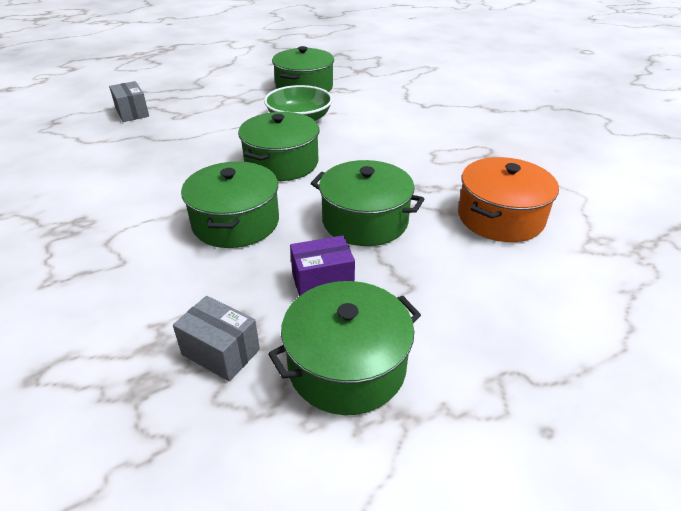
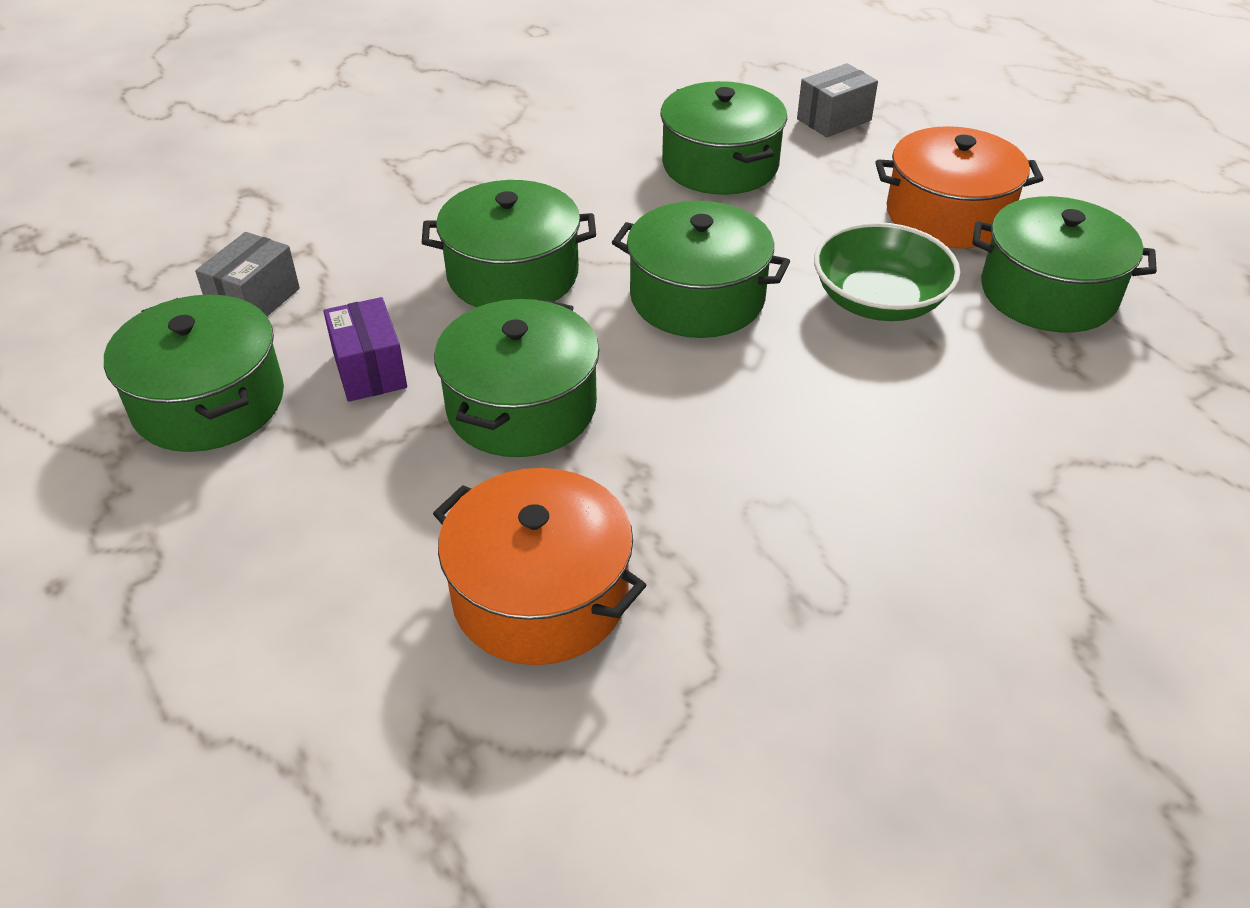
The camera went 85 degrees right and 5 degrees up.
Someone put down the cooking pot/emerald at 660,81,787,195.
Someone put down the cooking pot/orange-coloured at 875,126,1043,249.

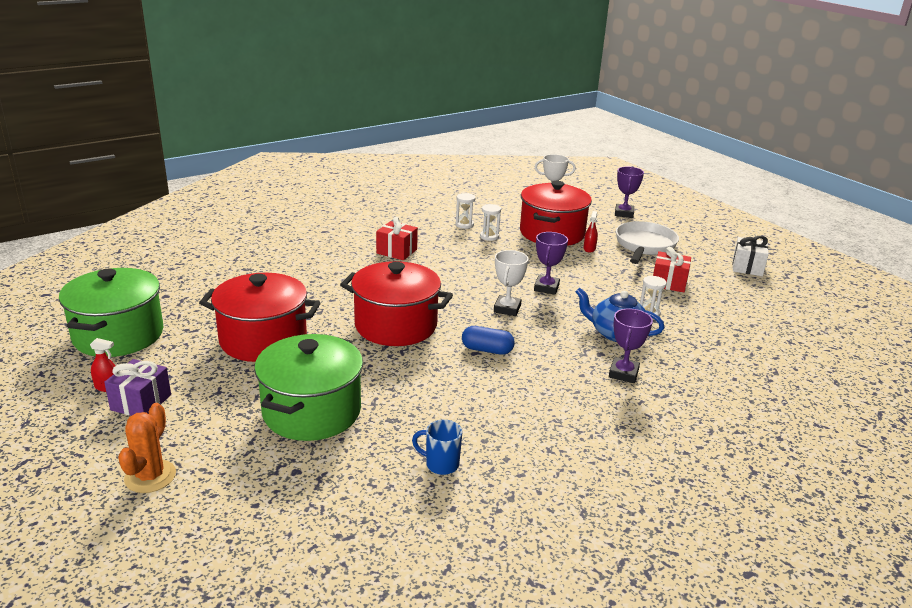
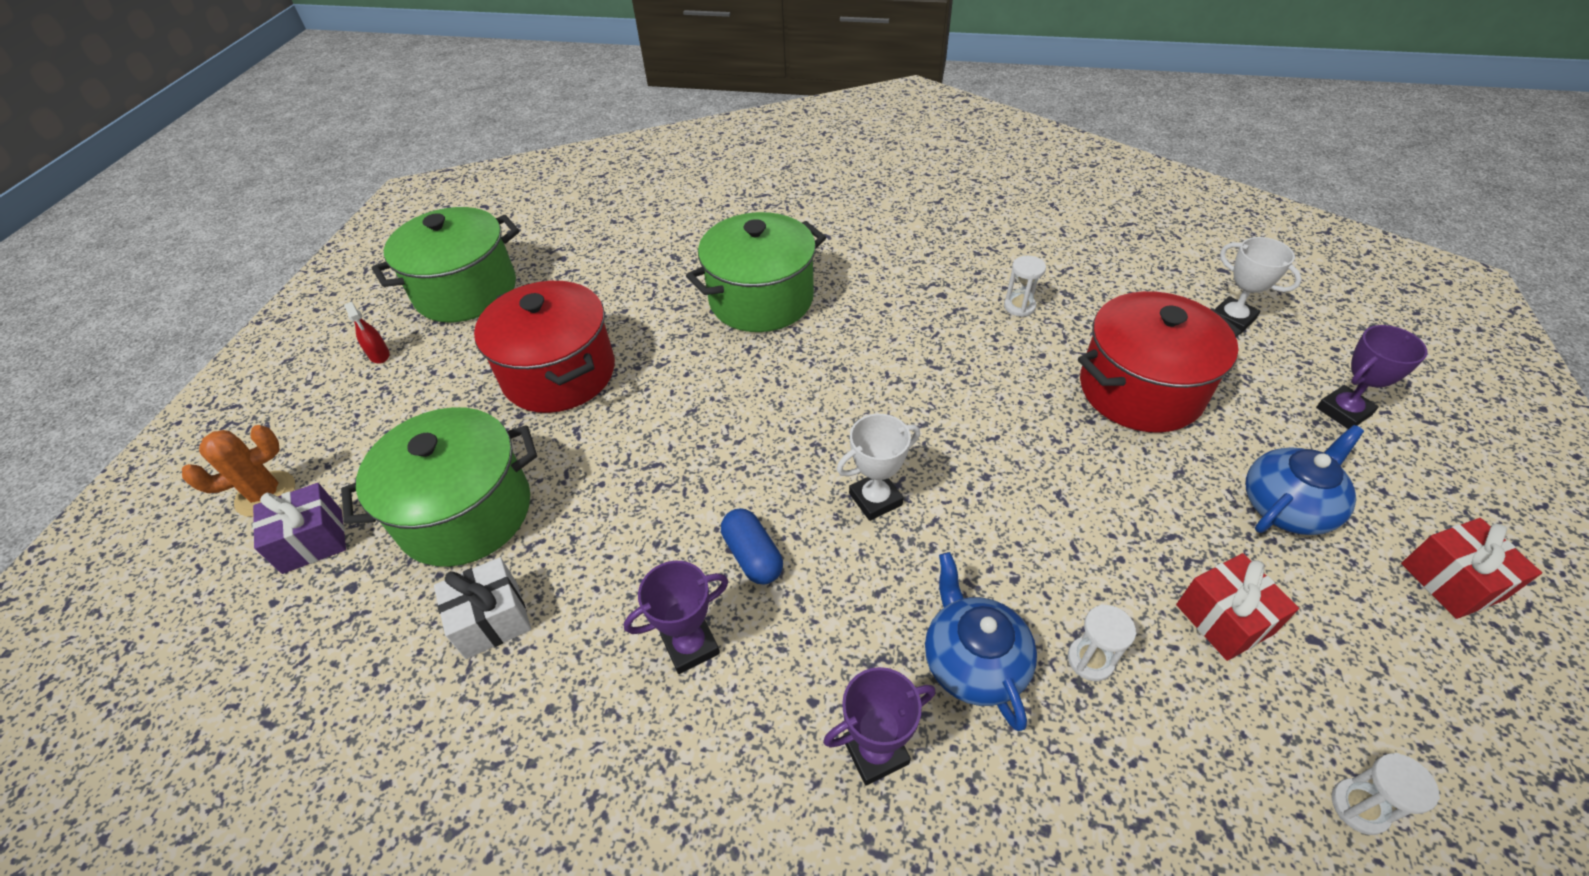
The camera went 50 degrees right and 20 degrees up.
Someone carried the present/violet from 104,359,171,416 to 252,483,346,574.
Someone carried the present/snow-white from 732,236,769,276 to 434,557,531,659.
Someone carried the award cup/violet from 534,232,568,295 to 624,561,729,674.
Someone put down the cooking pot/emerald at 686,212,826,332.
Someone swapped the skillet/snow-white at 616,221,679,264 for the china teapot/royal blue at 1246,425,1364,535.
Someone carried the hourglass/snow-white from 480,204,501,241 to 1331,753,1440,835.
Someone carried the present/crimson from 376,217,418,260 to 1401,518,1542,619.
Someone took away the cooking pot/crimson at 340,261,453,346.
Someone took away the coffee mug/royal blue at 412,420,462,475.
Someone took away the sprayer/crimson at 584,211,598,253.

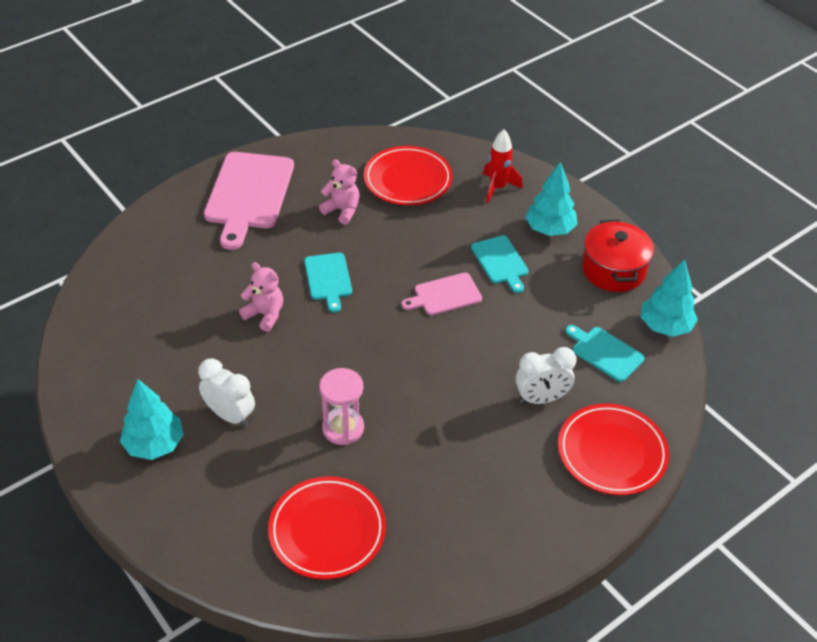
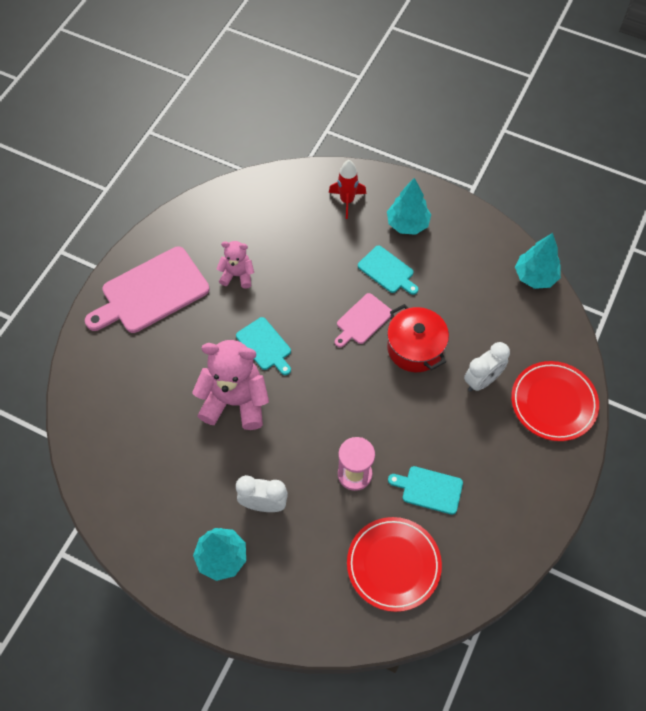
The camera went 25 degrees left and 15 degrees up.
Someone rotated the cutting board/rose-pink at 204,152,294,250 by 75 degrees clockwise.
Someone scaled the stuffed bear/rose-pink at 239,262,283,332 by 1.85.
Someone carried the cooking pot/crimson from 582,219,654,292 to 387,304,449,372.
Someone carried the cutting board/turquoise from 565,325,645,382 to 388,466,463,515.
Someone took away the plate/crimson at 364,146,453,205.

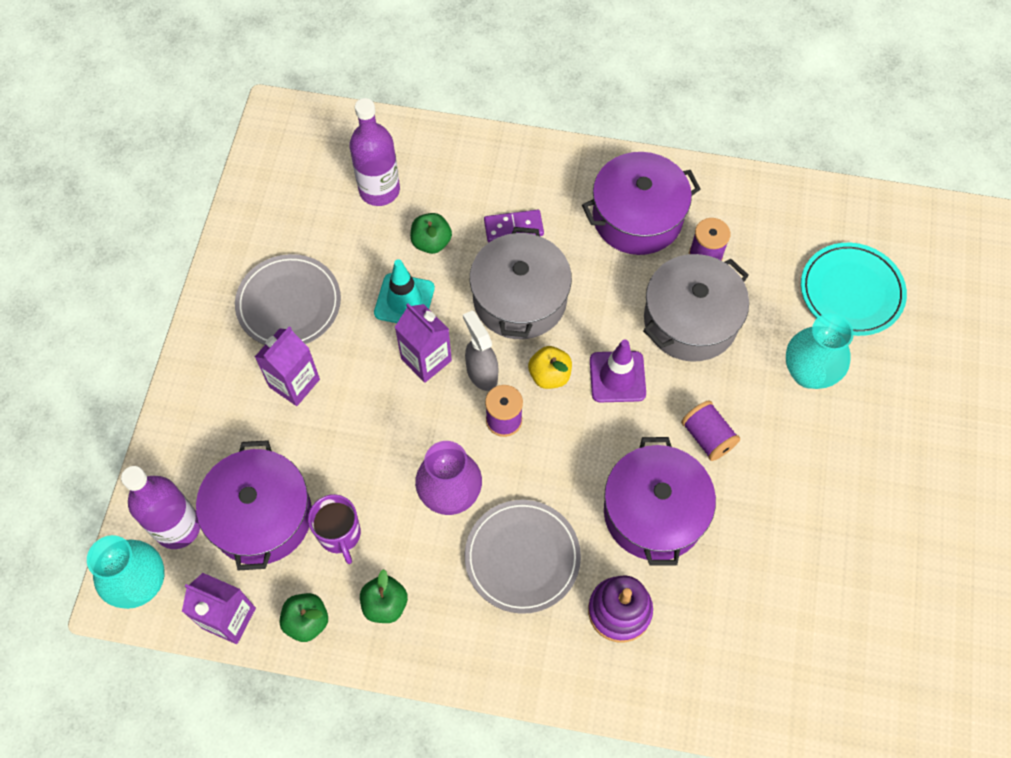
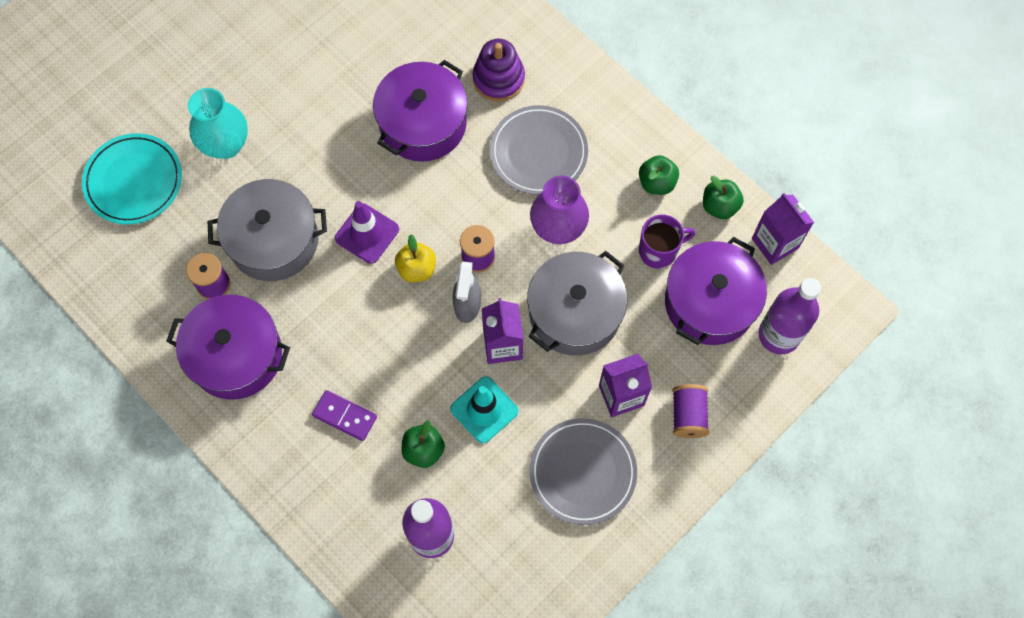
The camera went 145 degrees left and 5 degrees up.
Someone carried the cooking pot/gray from 470,227,572,339 to 527,251,627,356.
Someone rotated the coffee mug/violet at 308,494,361,564 by 60 degrees clockwise.
Someone carried the bobbin/violet from 681,400,740,461 to 672,384,709,438.
Someone took away the flower vase/turquoise at 87,535,165,609.

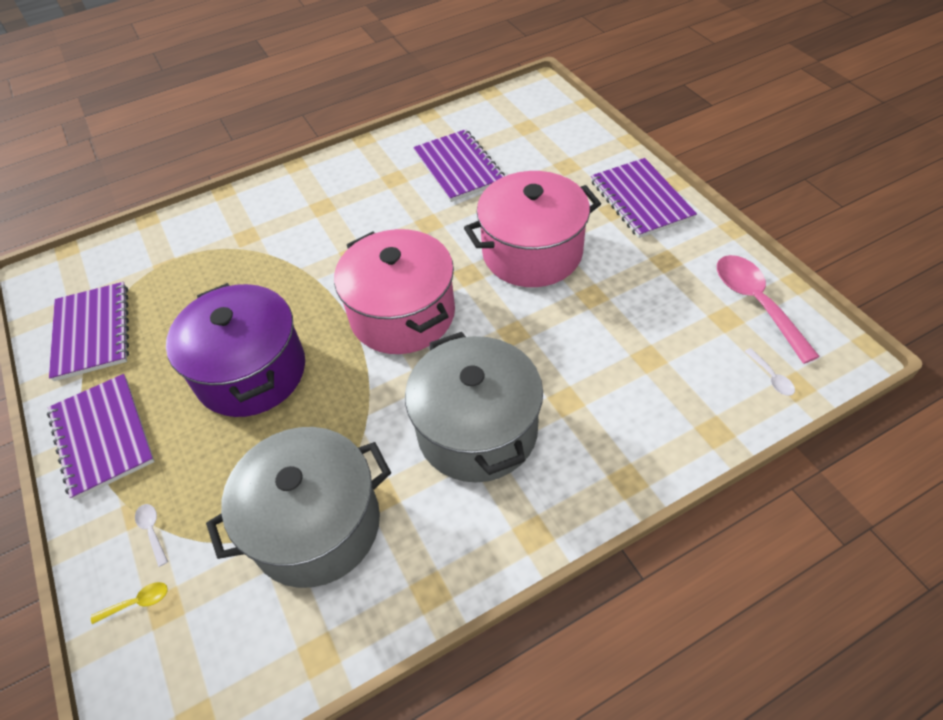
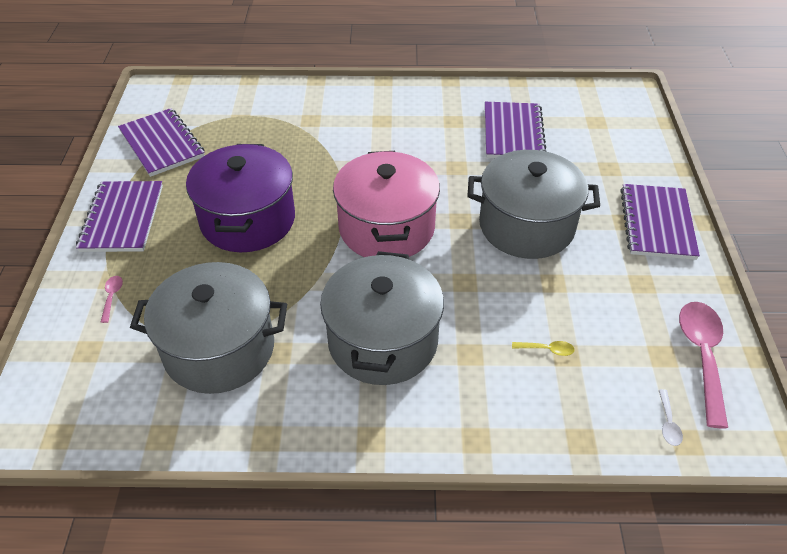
The camera went 25 degrees right and 5 degrees down.
Someone repainted the tablespoon/snow-white at 135,504,168,567, which became the tablespoon/rose-pink at 101,276,123,323.
Someone rotated the exercise book/violet at 49,282,129,381 by 45 degrees counterclockwise.
Someone repainted the cooking pot/rose-pink at 464,171,601,287, which became the cooking pot/gray at 467,150,600,259.
Someone carried the tablespoon/golden from 91,582,168,624 to 512,341,575,356.

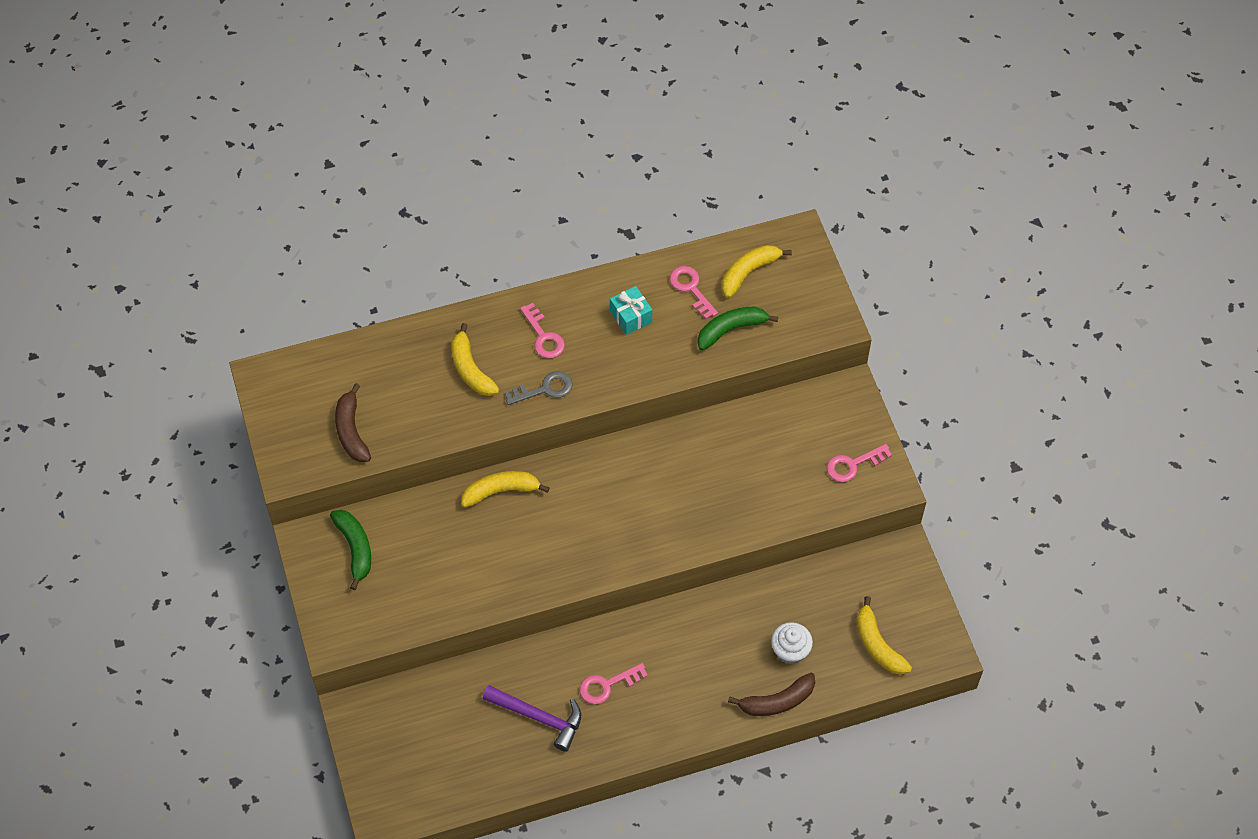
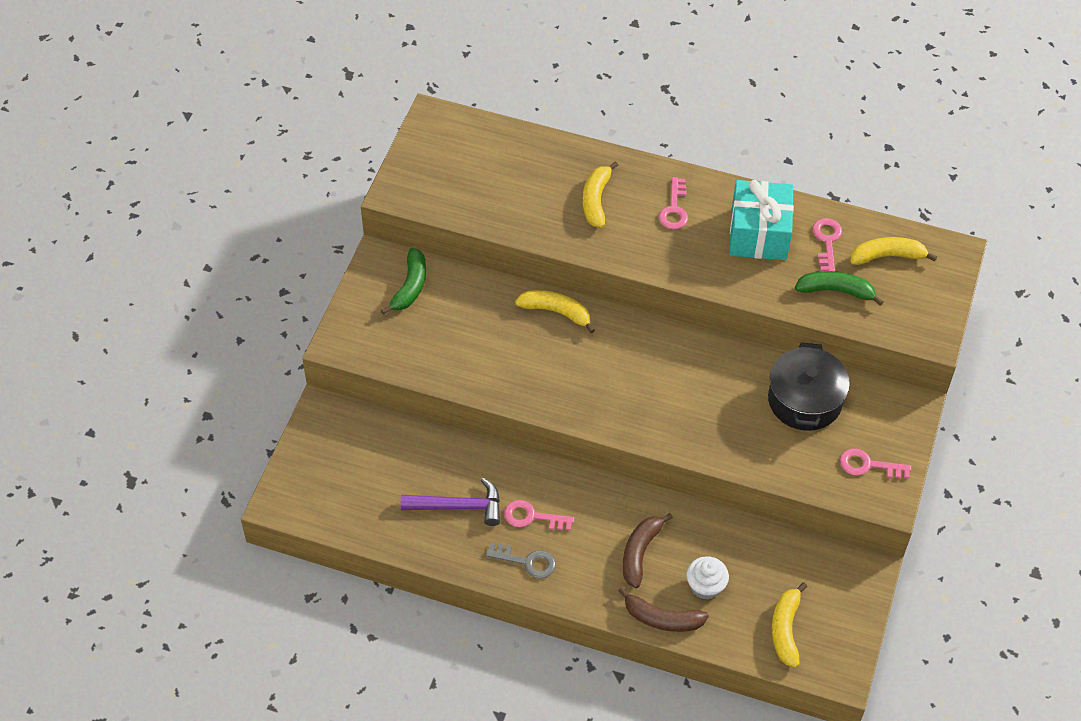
The camera went 35 degrees right and 5 degrees down.
Someone rotated the hammer/violet at 483,685,581,752 by 60 degrees counterclockwise.
Someone carried the key/gray from 505,371,573,405 to 485,543,556,579.
Someone carried the banana/russet from 335,383,371,462 to 623,513,673,588.
Someone scaled the present/turquoise at 610,286,652,335 by 1.90.
Someone put down the cooking pot/black at 768,342,850,431.

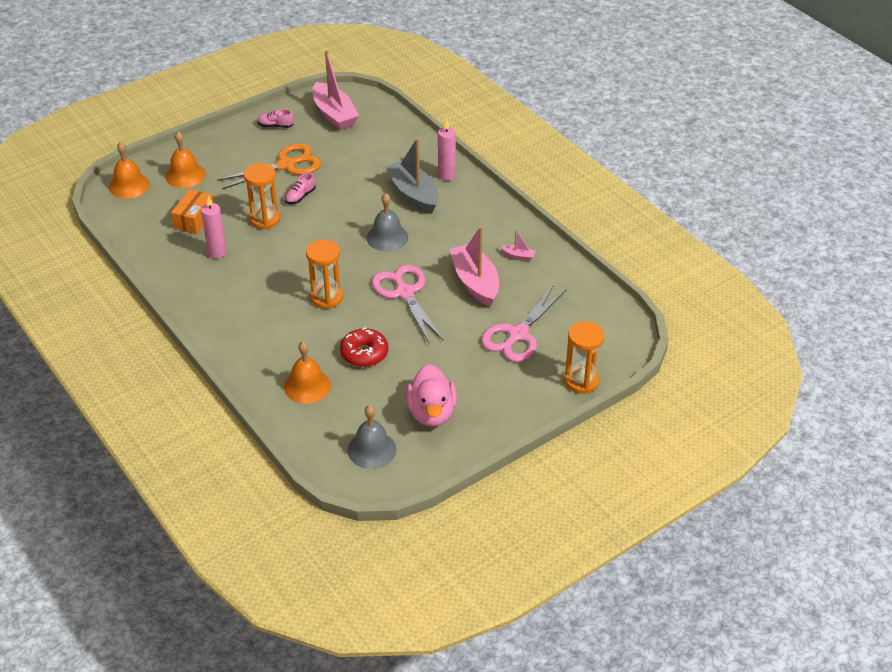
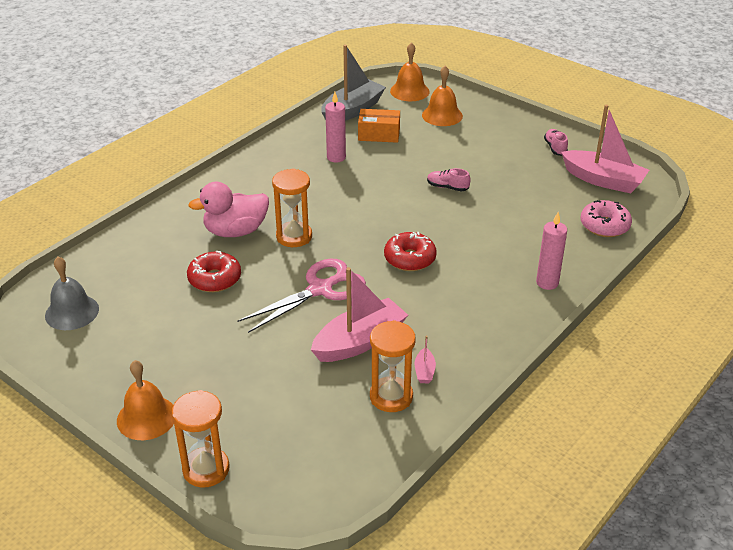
The camera went 75 degrees right and 5 degrees down.
Someone carried the school bell/orange-coloured from 284,341,331,404 to 117,360,174,440.
Someone carried the duck/rose-pink from 406,364,457,427 to 188,182,269,237.
Someone carried the toy boat/gray from 385,138,439,214 to 321,45,386,121.
Someone carried the hourglass/orange-coloured from 244,163,280,229 to 370,320,416,412.
Someone swapped the school bell/gray at 367,193,408,251 for the donut/crimson at 384,232,437,271.
Someone rotated the toy boat/rose-pink at 313,50,359,130 by 105 degrees counterclockwise.
Someone put down the donut/rose-pink at 581,200,632,237.
Someone took away the pair of scissors/orange-coloured at 217,143,321,189.
Someone took away the pair of scissors/rose-pink at 481,285,567,362.

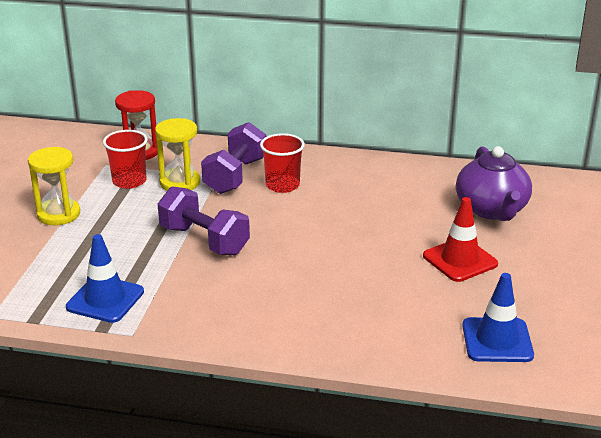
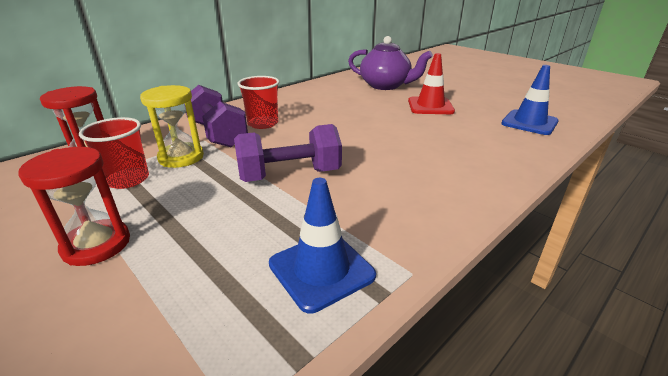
The camera went 55 degrees left and 0 degrees up.
Someone repainted the hourglass/golden at 28,147,80,225, which became the hourglass/crimson at 18,147,130,266.

